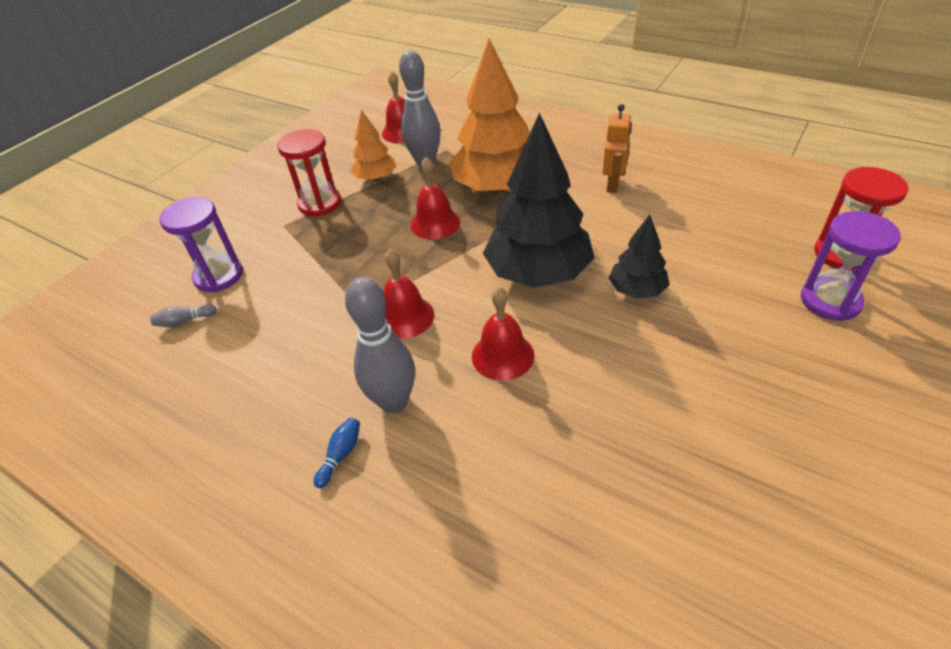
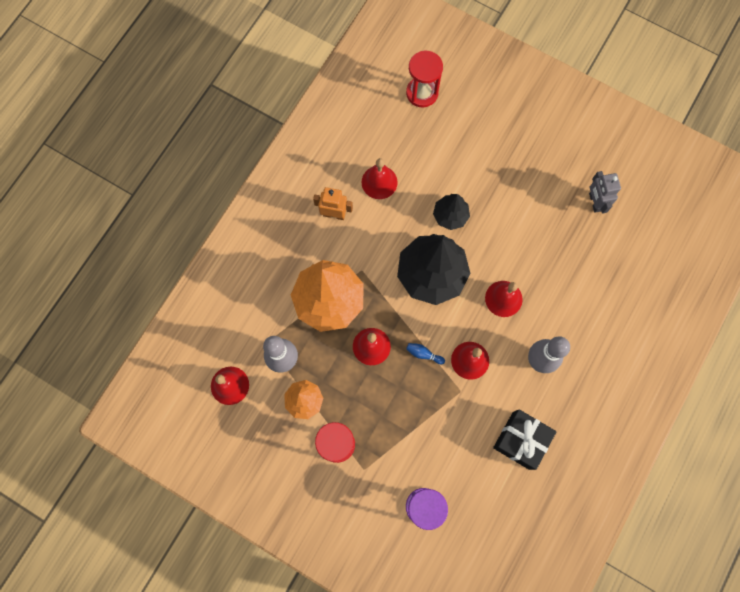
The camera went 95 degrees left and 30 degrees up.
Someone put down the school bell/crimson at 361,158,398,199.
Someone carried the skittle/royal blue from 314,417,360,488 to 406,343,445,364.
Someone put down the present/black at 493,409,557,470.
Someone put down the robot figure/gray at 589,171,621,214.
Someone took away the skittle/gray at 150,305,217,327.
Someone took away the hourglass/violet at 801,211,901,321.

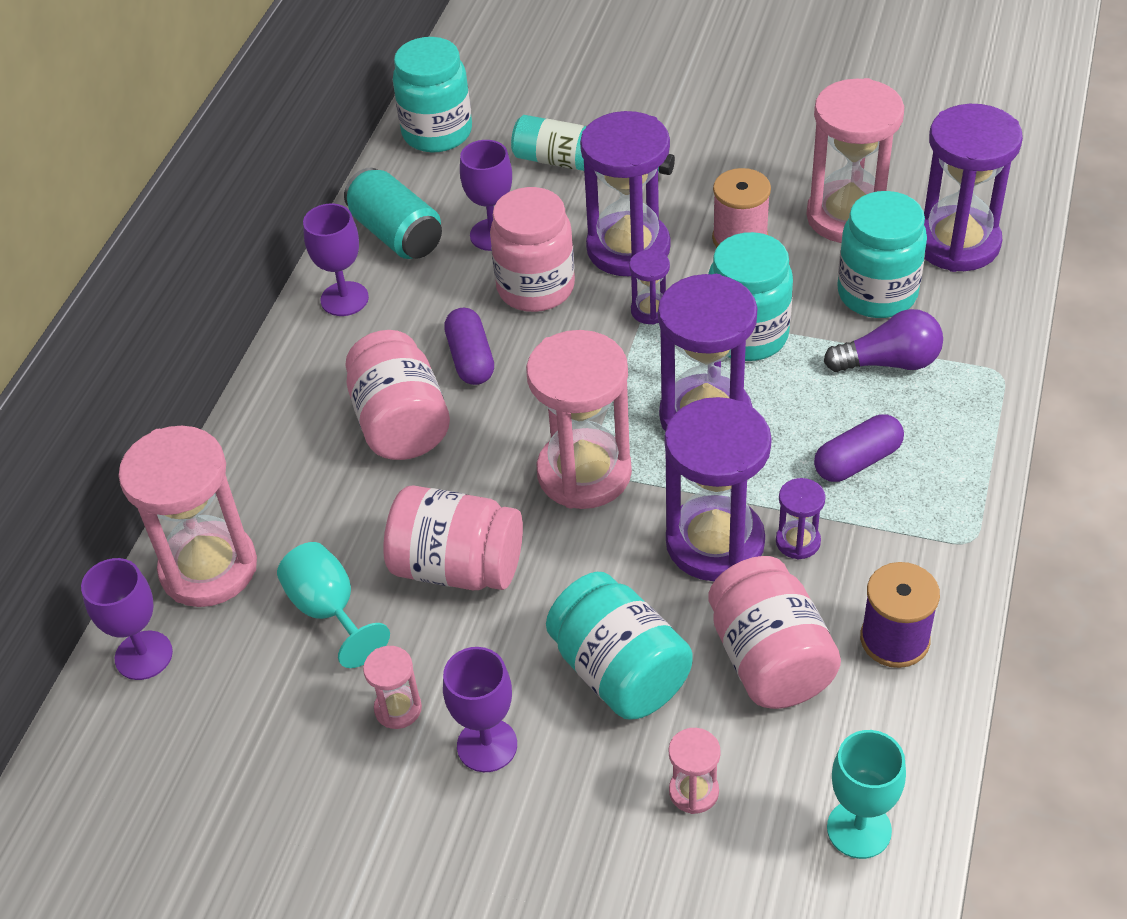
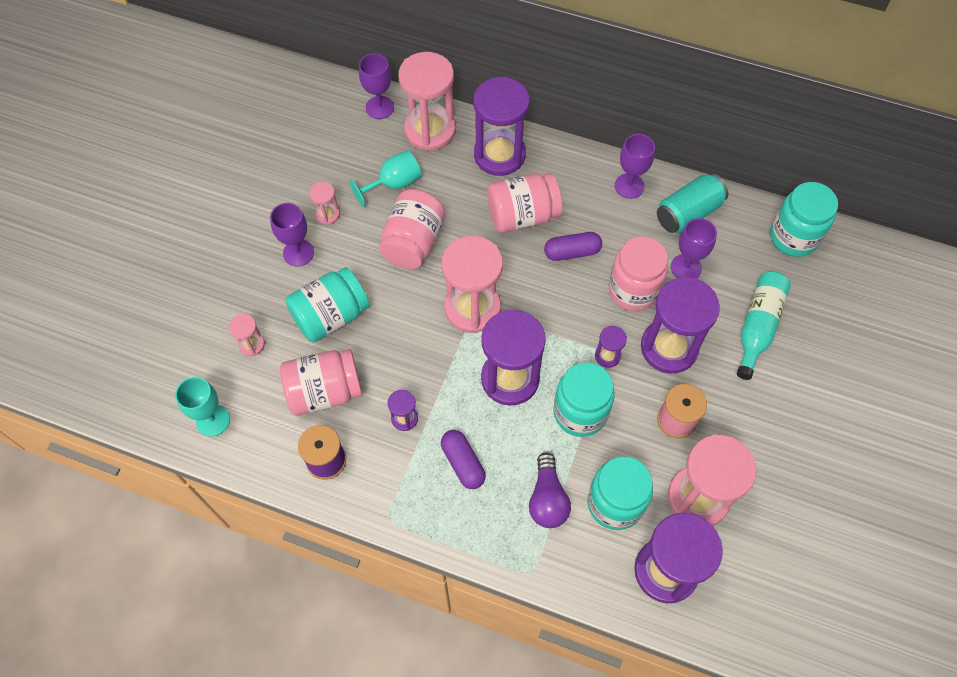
The camera went 90 degrees right and 15 degrees up.
Someone carried the hourglass/violet from 664,397,772,581 to 474,77,530,176.

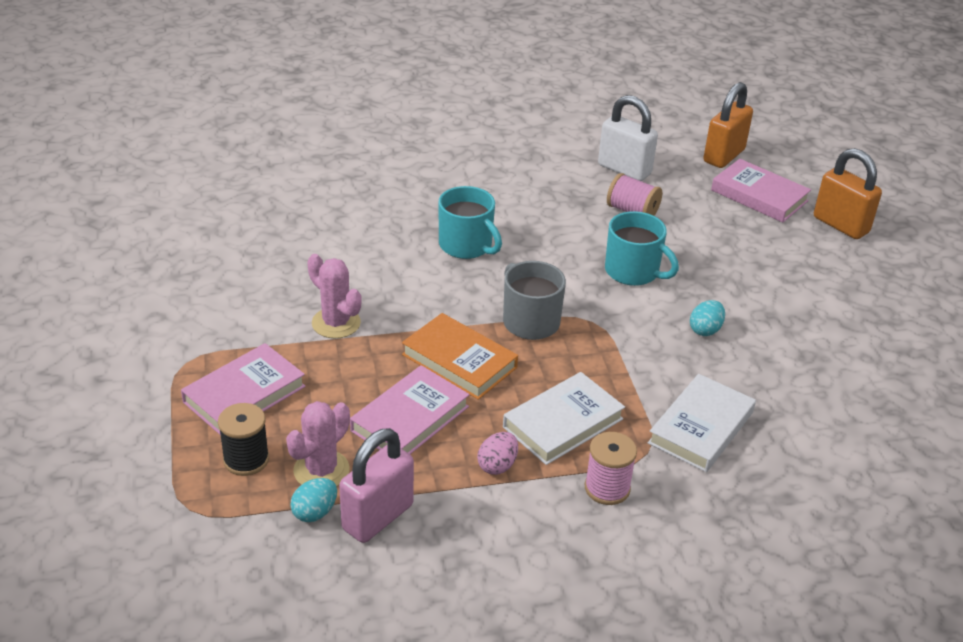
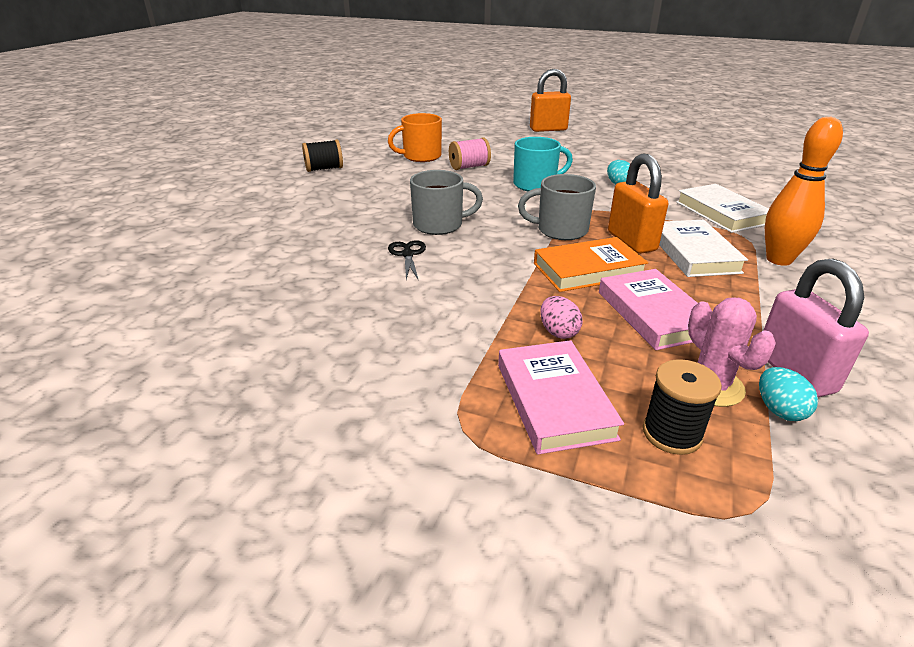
The camera went 55 degrees left and 5 degrees down.
Someone put down the bobbin/black at 302,140,343,172.
Someone swapped the padlock/snow-white at 598,95,658,181 for the coffee mug/orange-coloured at 388,113,442,162.
Someone put down the pair of scissors/black at 388,240,426,281.
Someone repainted the coffee mug/turquoise at 438,186,502,259, which became the coffee mug/gray at 410,170,483,235.
Someone carried the egg shape/rose-pink from 477,432,518,475 to 540,296,583,339.
Someone carried the padlock/orange-coloured from 703,82,753,168 to 608,154,668,254.
Someone swapped the bobbin/rose-pink at 585,432,637,505 for the skittle/orange-coloured at 765,117,843,266.
Someone took away the prickly plant/rose-pink at 307,254,362,339.
Someone took away the hardcover/rose-pink at 711,159,811,223.

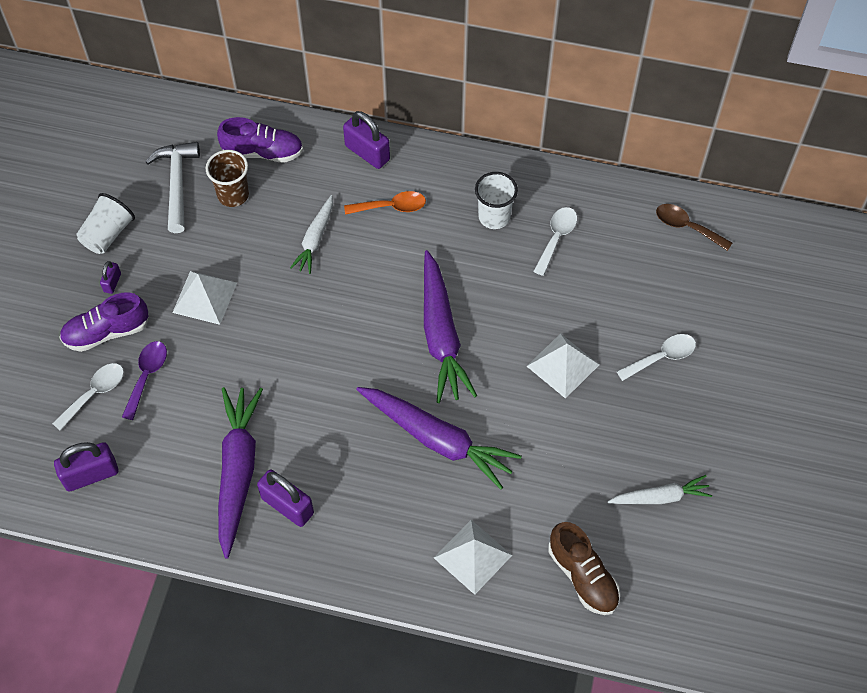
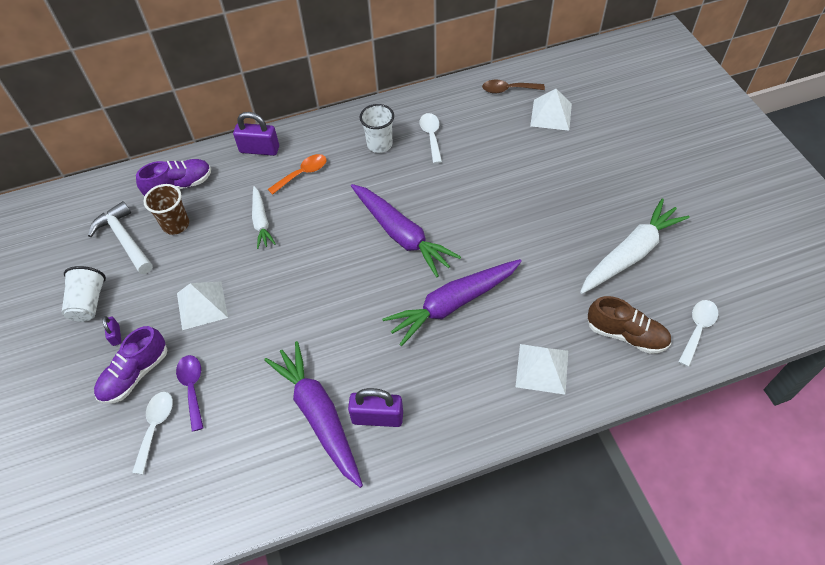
The camera went 30 degrees left and 5 degrees down.
Someone rotated the root vegetable/violet at 356,387,522,489 by 150 degrees clockwise.
Someone carried the solid pyramid/snow-white from 527,333,599,399 to 530,89,572,131.
Someone scaled the root vegetable/snow-white at 607,475,712,504 by 1.76.
Someone carried the tablespoon/snow-white from 616,334,696,381 to 678,300,718,367.
Someone took away the padlock/violet at 54,442,118,492.

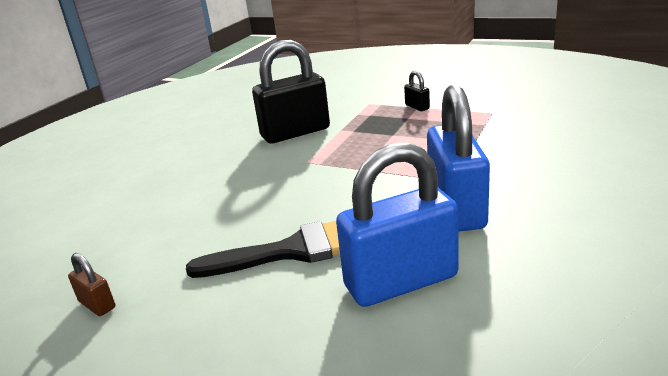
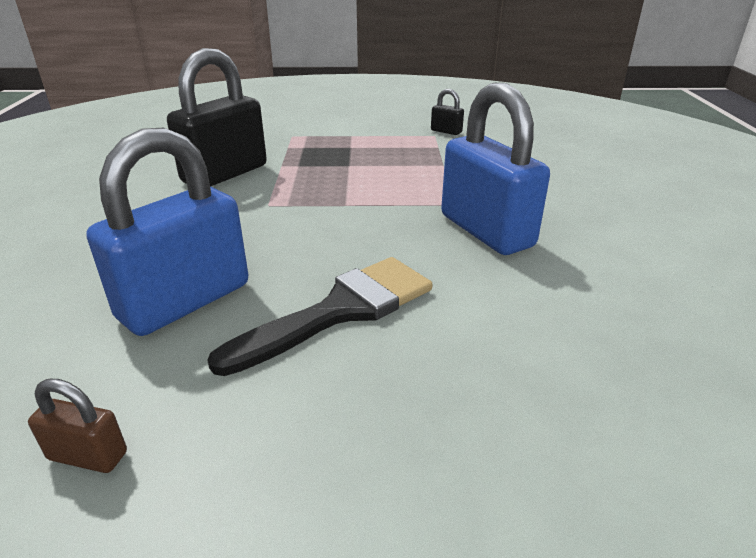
The camera went 30 degrees left and 5 degrees up.
Someone carried the padlock/royal blue from 336,142,459,307 to 87,128,248,336.
Someone carried the padlock/black from 404,70,430,111 to 431,89,464,135.

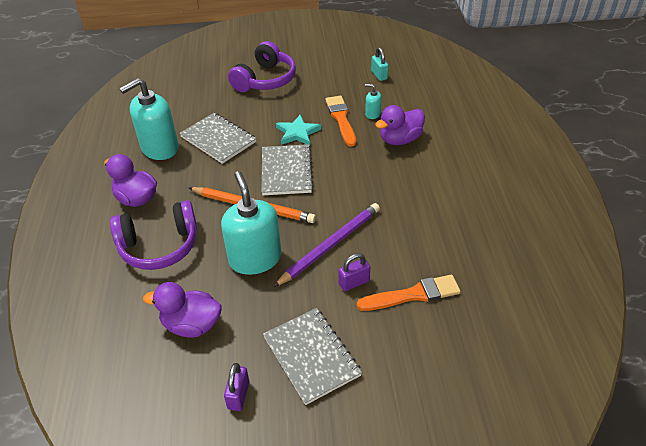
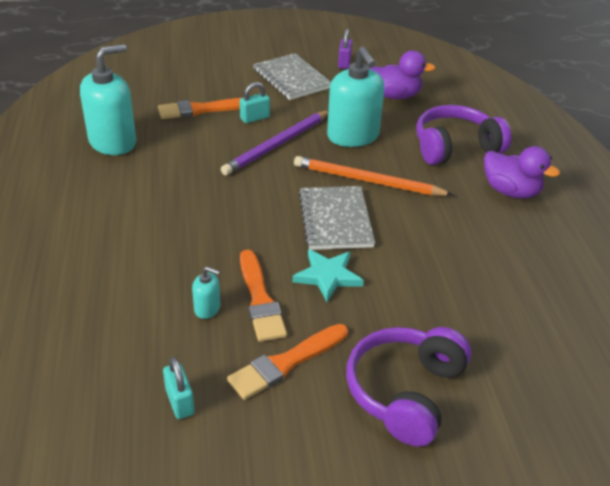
The camera went 175 degrees right and 5 degrees down.
Someone carried the soap dispenser/turquoise from 119,78,179,160 to 80,44,136,155.
Someone put down the brush/orange-coloured at 227,324,348,400.
Someone repainted the padlock/violet at 338,253,370,291, which became the padlock/turquoise at 240,82,270,123.
Someone took away the exercise book/gray at 180,113,257,164.
Someone took away the duck/violet at 375,105,425,145.

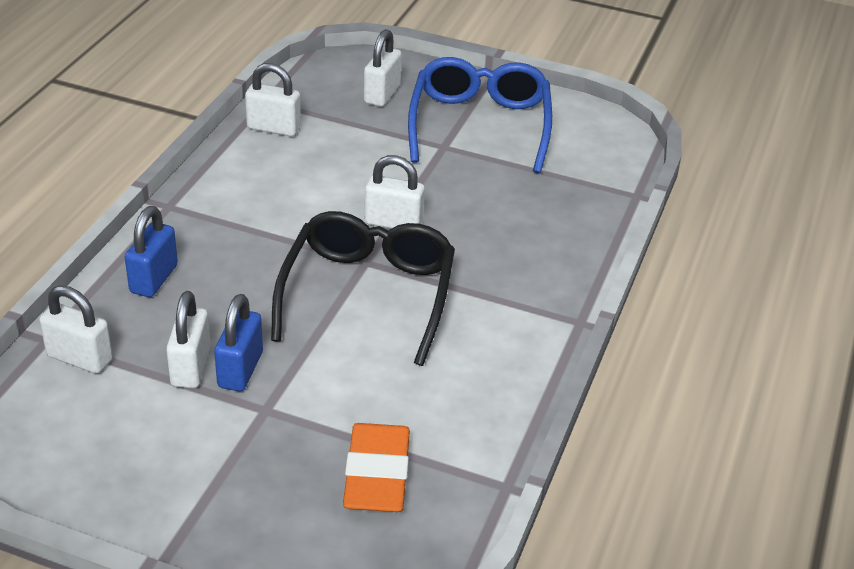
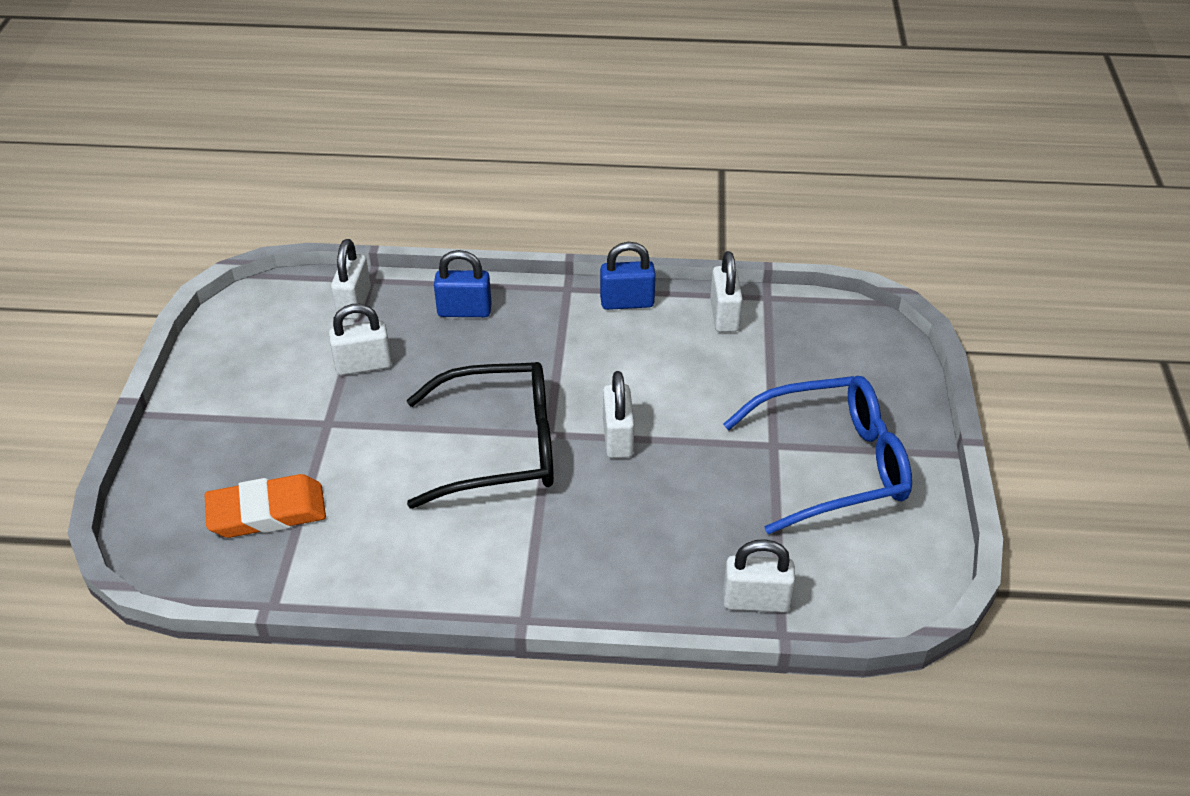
The camera went 75 degrees right and 5 degrees up.
Someone carried the padlock/royal blue from 214,294,263,391 to 600,242,656,310.
Someone carried the padlock/snow-white from 364,29,402,107 to 723,539,795,612.

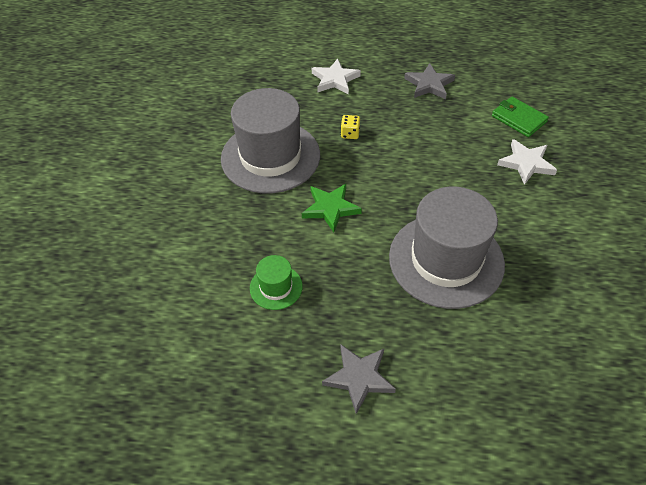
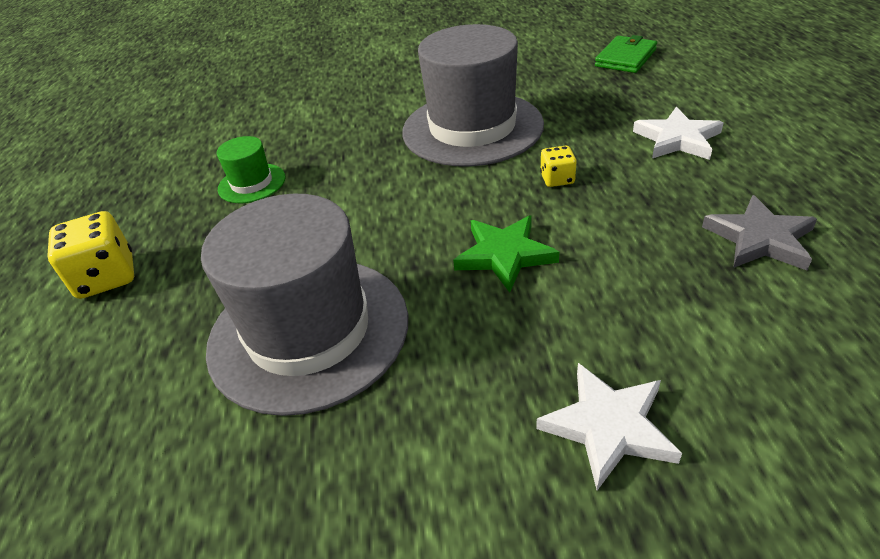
The camera went 80 degrees right and 10 degrees down.
Someone swapped the star/gray at 322,344,396,414 for the game die/golden at 47,211,134,299.
Someone carried the star/emerald from 302,184,362,233 to 453,215,559,293.
Someone carried the billfold/emerald from 492,97,549,137 to 595,35,657,73.

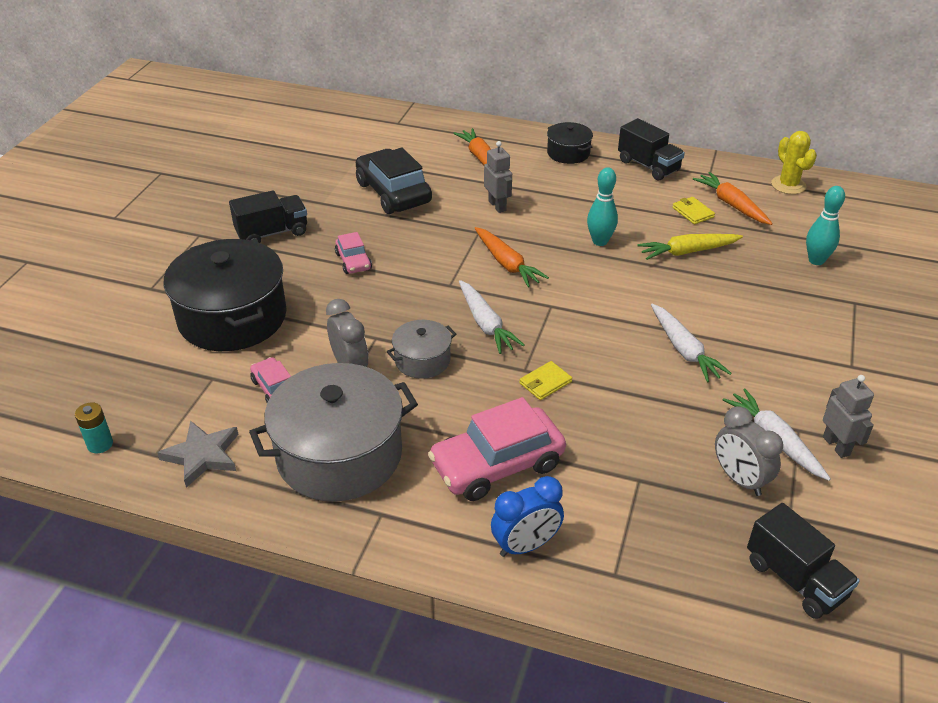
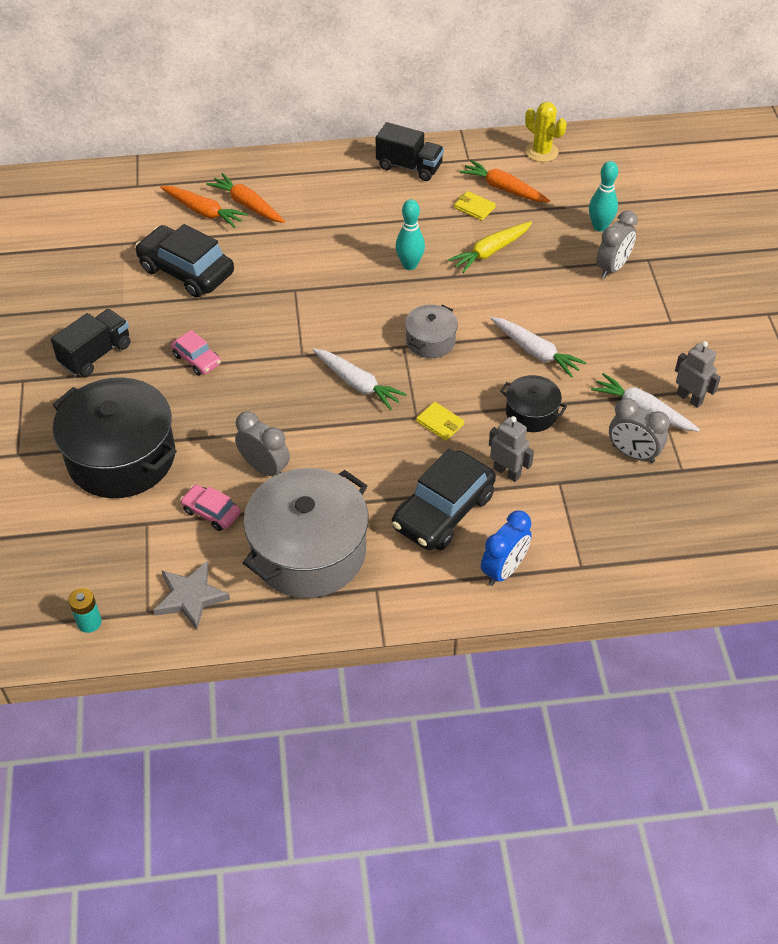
The camera went 25 degrees left and 10 degrees up.
Someone carried the root vegetable/orange-coloured from 474,227,549,287 to 160,186,248,228.
Someone repainted the automobile/rose-pink at 428,397,566,501, which became the automobile/black at 392,448,496,551.
Someone carried the cooking pot/gray from 387,320,456,379 to 405,305,458,358.
Someone rotated the billfold/golden at 519,361,572,400 by 75 degrees counterclockwise.
Someone carried the robot figure/gray from 484,141,512,213 to 489,416,534,482.
Someone carried the cooking pot/black from 547,122,593,164 to 500,375,567,432.
Someone put down the alarm clock/gray at 596,210,638,278.
Someone took away the lorry/black at 747,503,860,619.

